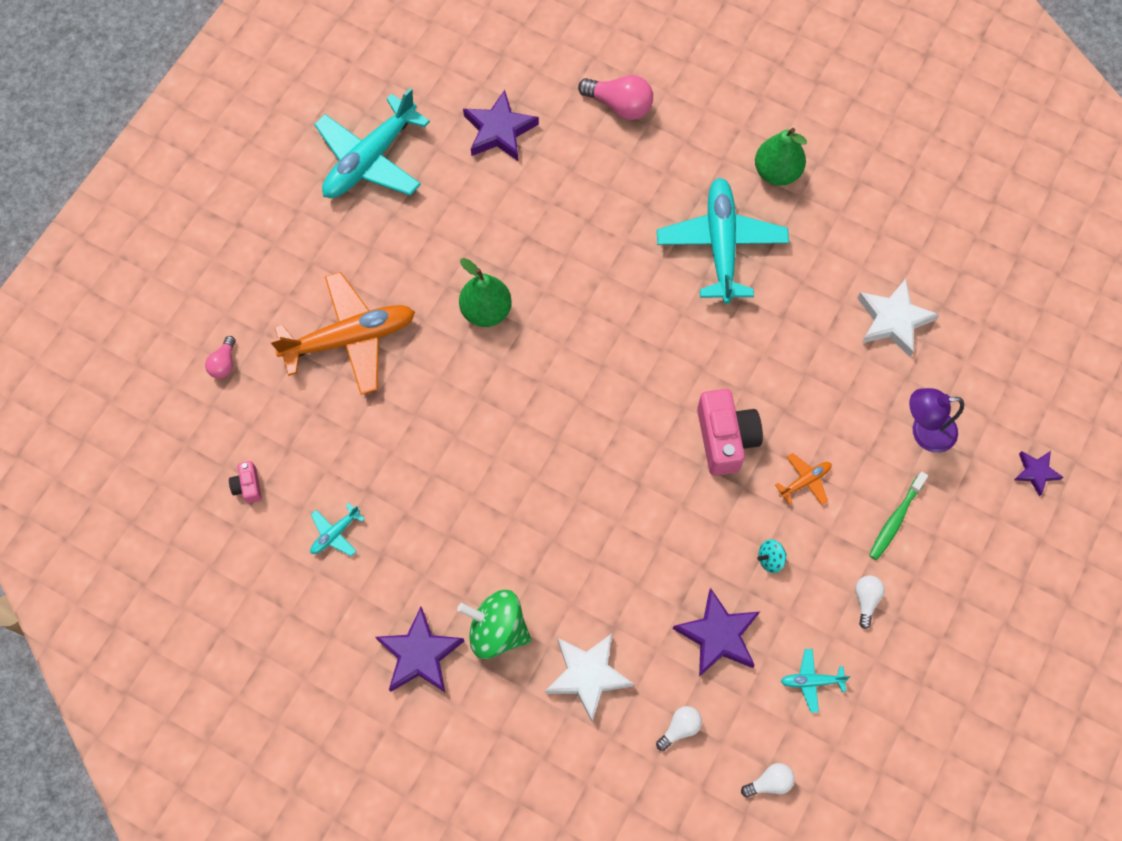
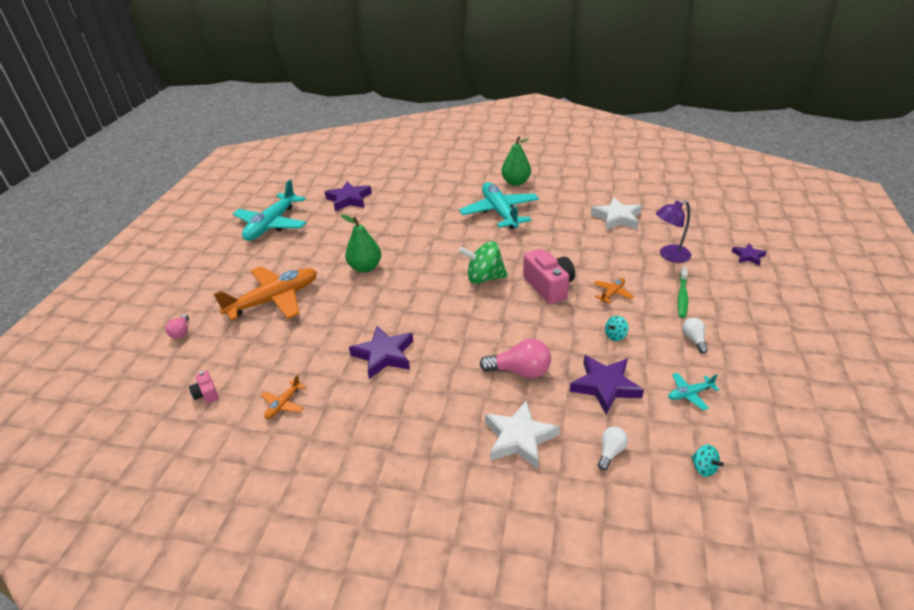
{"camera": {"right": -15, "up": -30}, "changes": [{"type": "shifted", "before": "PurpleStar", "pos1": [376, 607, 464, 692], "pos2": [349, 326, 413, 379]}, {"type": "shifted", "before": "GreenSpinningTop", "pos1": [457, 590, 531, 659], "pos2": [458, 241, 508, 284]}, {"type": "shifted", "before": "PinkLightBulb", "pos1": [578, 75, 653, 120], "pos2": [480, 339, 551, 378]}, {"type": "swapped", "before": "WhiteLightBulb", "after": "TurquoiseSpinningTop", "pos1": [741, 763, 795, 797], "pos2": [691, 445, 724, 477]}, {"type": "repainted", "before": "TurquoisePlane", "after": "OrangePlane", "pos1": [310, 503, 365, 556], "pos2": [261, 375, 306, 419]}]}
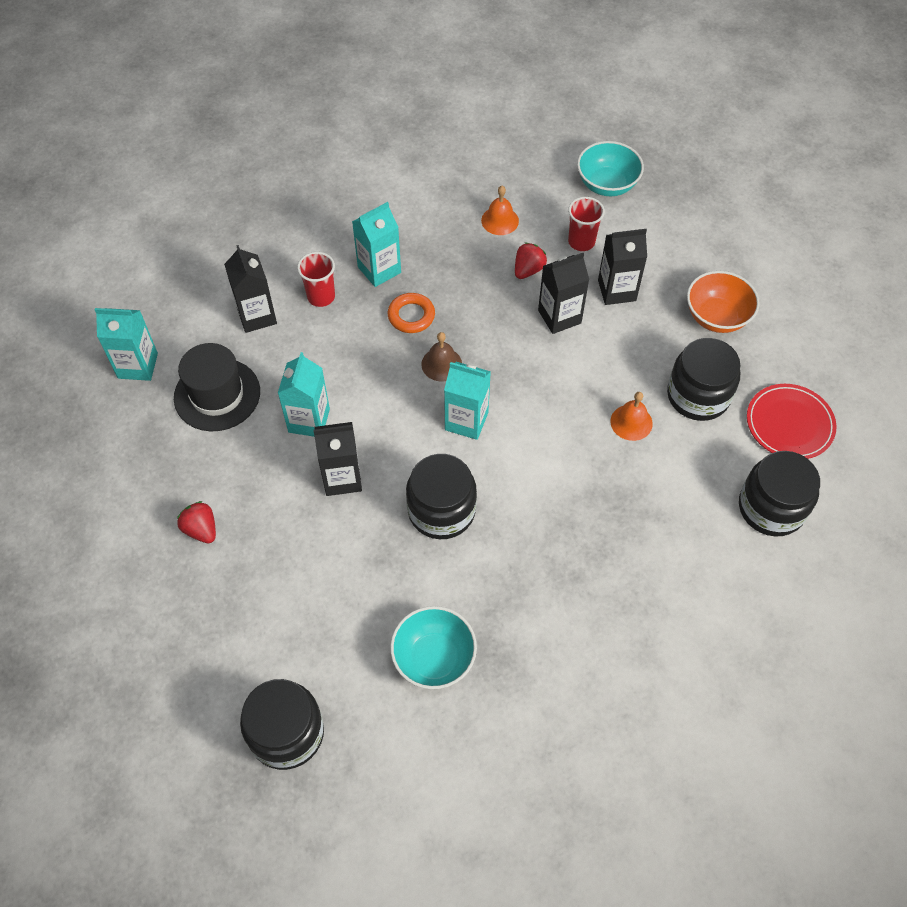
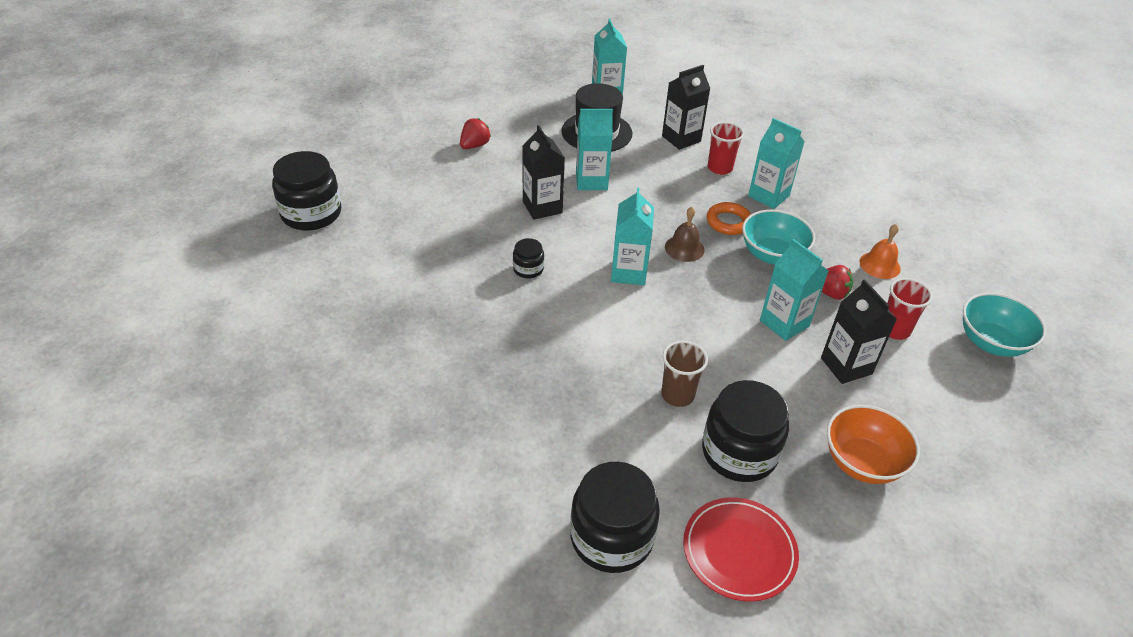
{"camera": {"right": 75, "up": -15}, "changes": [{"type": "shifted", "before": "TurquoiseBowl", "pos1": [390, 606, 477, 689], "pos2": [742, 210, 815, 265]}, {"type": "swapped", "before": "OrangeBell", "after": "BrownCup", "pos1": [610, 392, 653, 441], "pos2": [661, 341, 708, 407]}, {"type": "repainted", "before": "BlackCarton", "after": "TurquoiseCarton", "pos1": [538, 253, 589, 334], "pos2": [760, 239, 828, 341]}, {"type": "scaled", "before": "BlackJar", "pos1": [406, 454, 477, 539], "pos2": [513, 238, 544, 278], "scale": 0.48}]}
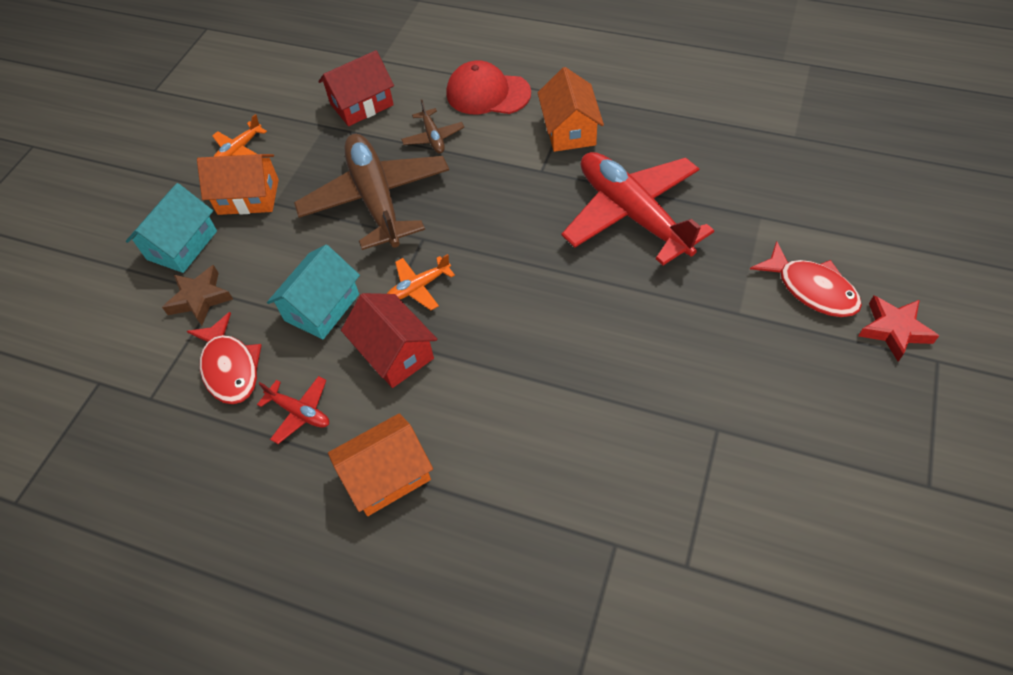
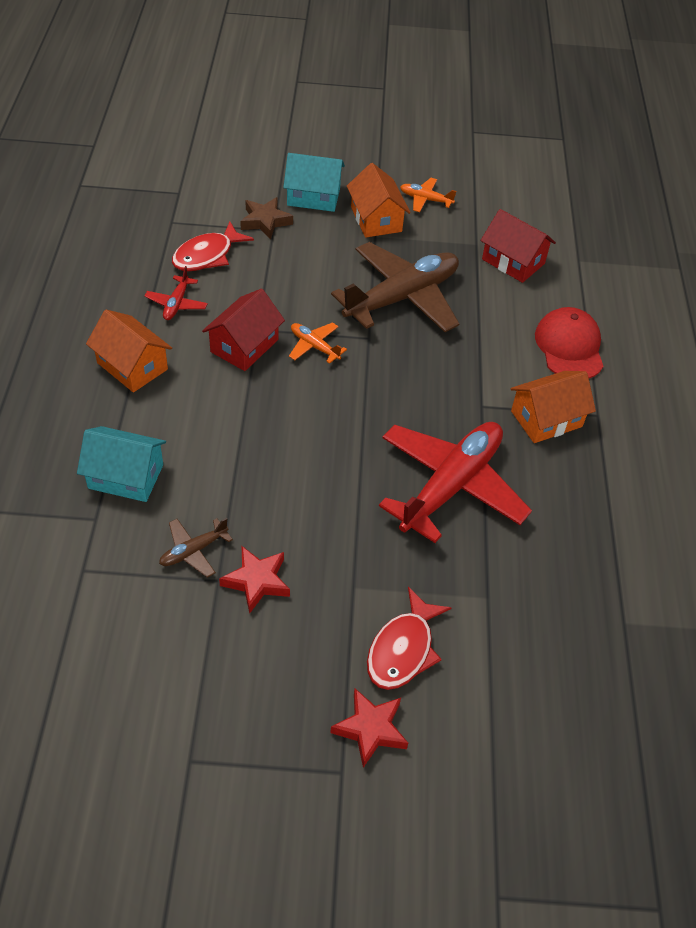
{"camera": {"right": 65, "up": -5}, "changes": [{"type": "new", "after": "RedStar", "pos2": [219, 545, 290, 613]}, {"type": "shifted", "before": "TurquoiseHouse", "pos1": [267, 245, 360, 339], "pos2": [77, 426, 166, 502]}, {"type": "shifted", "before": "BrownPlane", "pos1": [401, 100, 464, 154], "pos2": [159, 518, 233, 578]}]}
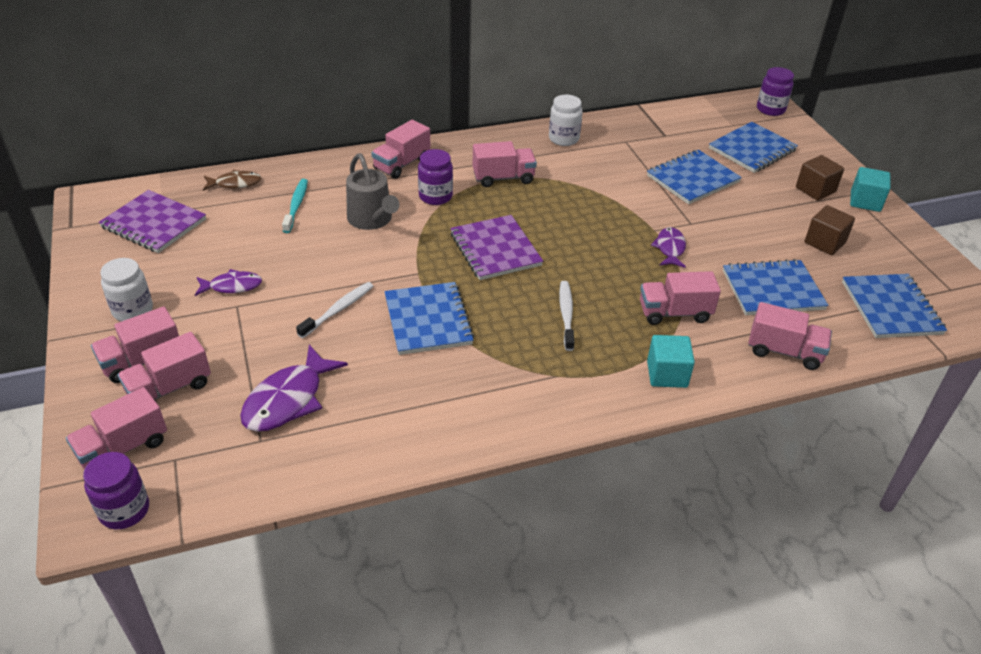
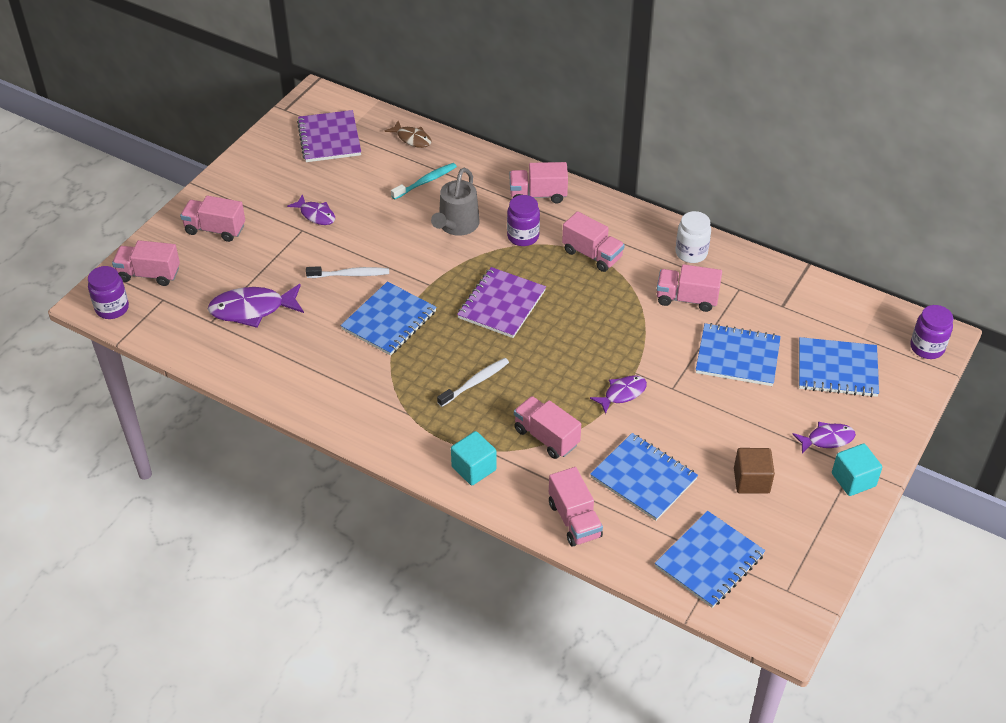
{"camera": {"right": 50, "up": 5}, "changes": [{"type": "gone", "before": "WhiteJar", "pos1": [100, 258, 153, 321]}, {"type": "shifted", "before": "PinkTruck", "pos1": [117, 332, 211, 401], "pos2": [657, 264, 722, 312]}, {"type": "swapped", "before": "BrownCube", "after": "PurpleFish", "pos1": [796, 155, 844, 201], "pos2": [793, 422, 856, 454]}]}
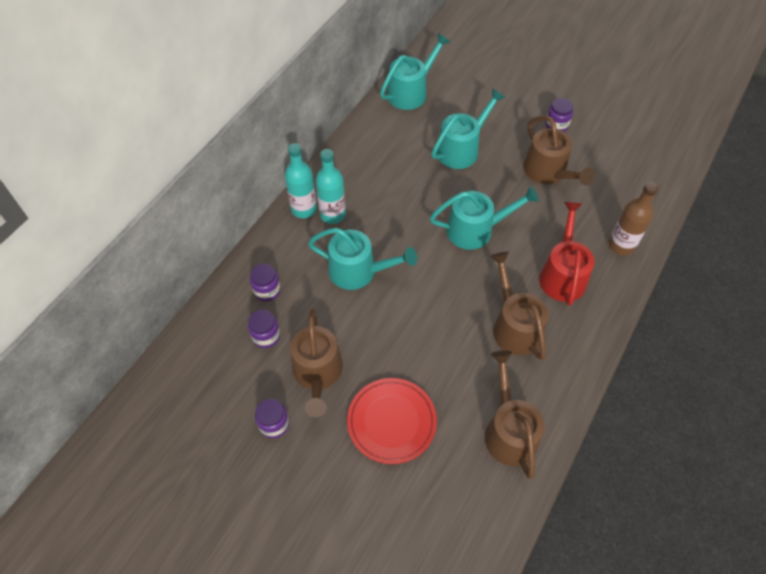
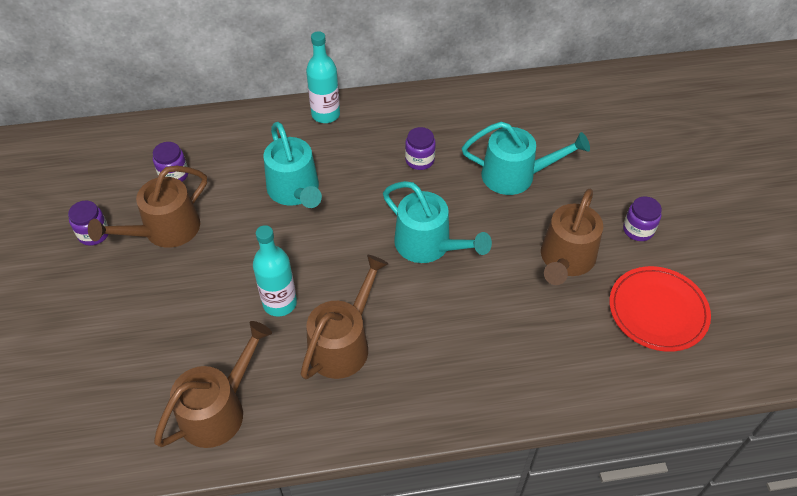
{"camera": {"right": 50, "up": -5}, "changes": [{"type": "gone", "before": "TurquoiseWateringCan", "pos1": [380, 33, 450, 110]}, {"type": "gone", "before": "RedWateringCan", "pos1": [539, 202, 595, 306]}, {"type": "gone", "before": "BrownBottle", "pos1": [609, 181, 659, 256]}, {"type": "shifted", "before": "PurpleJar", "pos1": [250, 264, 281, 301], "pos2": [405, 127, 436, 170]}, {"type": "shifted", "before": "TurquoiseBottle", "pos1": [316, 149, 346, 224], "pos2": [253, 225, 297, 317]}, {"type": "shifted", "before": "RedPlate", "pos1": [347, 378, 437, 464], "pos2": [609, 266, 711, 352]}]}
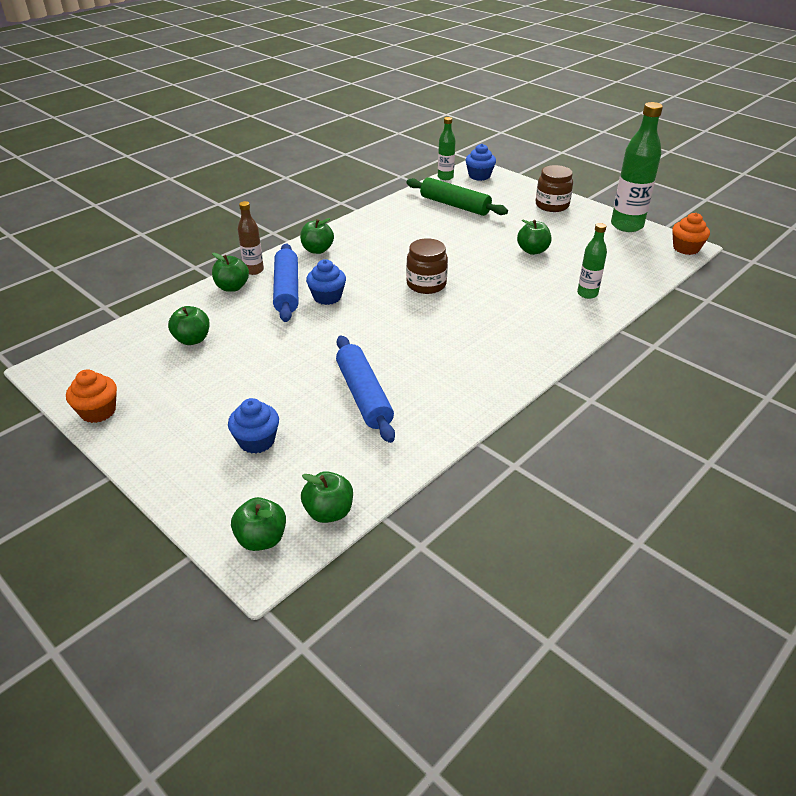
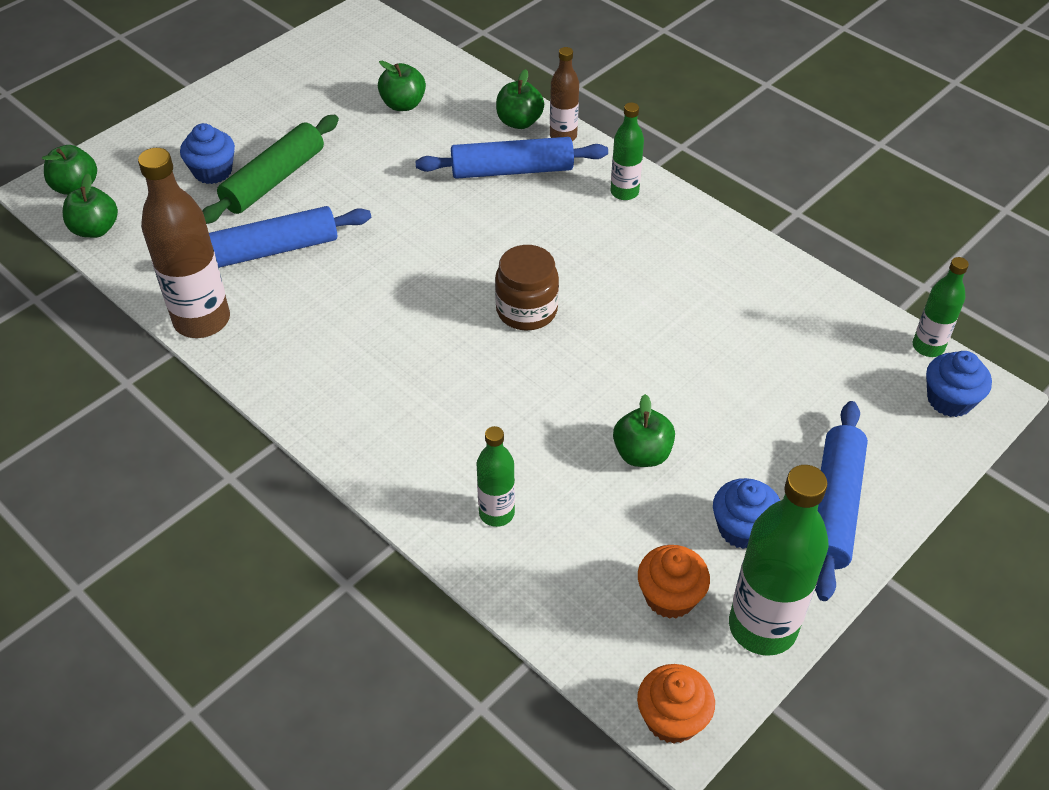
{"camera": {"right": 90, "up": 10}, "changes": [{"type": "new", "after": "BrownBottle", "pos2": [138, 148, 230, 338]}, {"type": "shifted", "before": "OrangeCupcake", "pos1": [66, 369, 117, 423], "pos2": [638, 545, 710, 619]}, {"type": "shifted", "before": "BlueCupcake", "pos1": [306, 259, 346, 305], "pos2": [713, 478, 780, 549]}, {"type": "shifted", "before": "GreenRollingPin", "pos1": [406, 177, 508, 216], "pos2": [202, 115, 339, 224]}, {"type": "swapped", "before": "GreenApple", "after": "GreenBottle", "pos1": [300, 218, 334, 254], "pos2": [611, 102, 644, 200]}, {"type": "swapped", "before": "BrownJar", "after": "BlueRollingPin", "pos1": [536, 165, 573, 212], "pos2": [815, 401, 868, 601]}]}
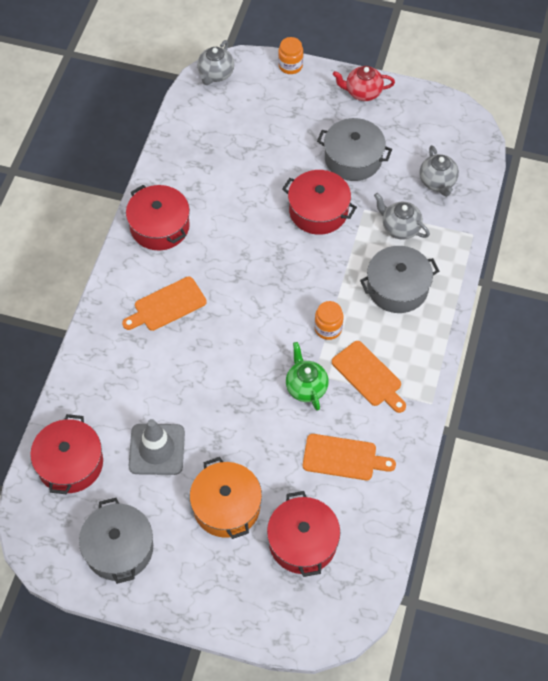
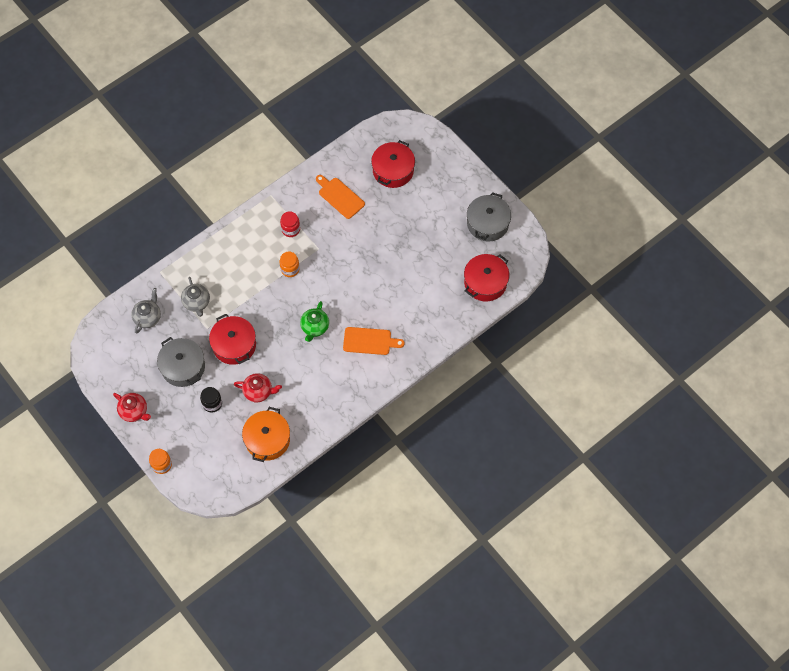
{"camera": {"right": -145, "up": 5}, "changes": [{"type": "gone", "before": "RedPot", "pos1": [126, 185, 190, 250]}, {"type": "gone", "before": "GreyTrafficCone", "pos1": [129, 419, 185, 475]}, {"type": "gone", "before": "GreyTeapot", "pos1": [197, 40, 234, 85]}, {"type": "gone", "before": "GreyPot", "pos1": [360, 246, 439, 313]}, {"type": "new", "after": "BlackJar", "pos2": [200, 387, 222, 413]}, {"type": "new", "after": "RedTeapot", "pos2": [234, 373, 282, 402]}, {"type": "shifted", "before": "OrangePot", "pos1": [190, 457, 262, 539], "pos2": [242, 407, 290, 462]}, {"type": "shifted", "before": "GreenTeapot", "pos1": [286, 342, 329, 411], "pos2": [300, 301, 329, 342]}, {"type": "swapped", "before": "OrangeCuttingBoard", "after": "RedJar", "pos1": [332, 341, 406, 413], "pos2": [280, 211, 300, 237]}]}
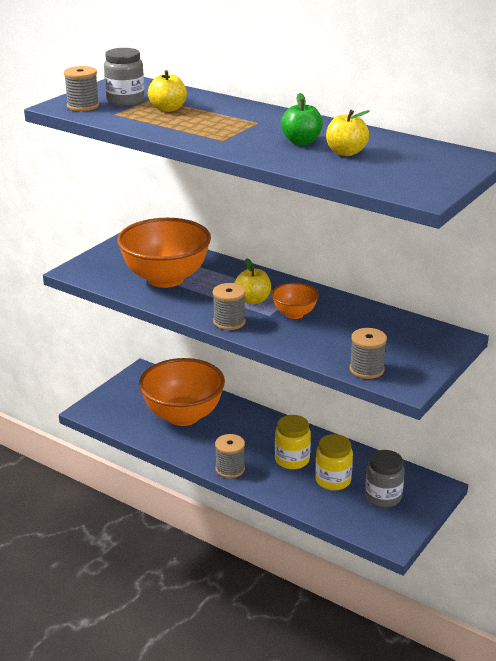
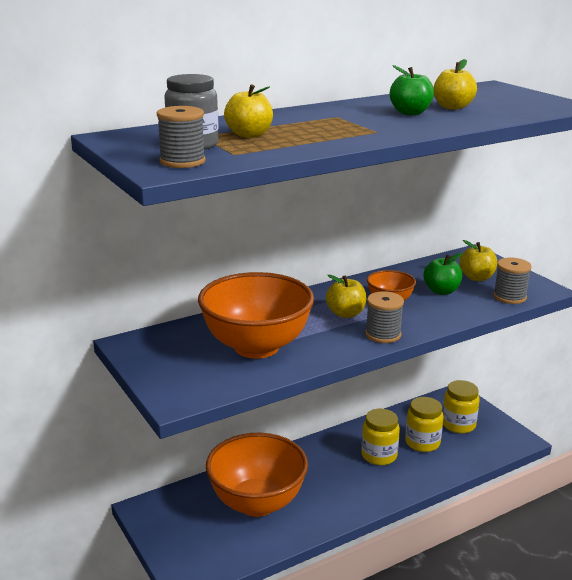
{"camera": {"right": -65, "up": -5}, "changes": [{"type": "gone", "before": "GreySpool", "pos1": [215, 434, 245, 478]}, {"type": "new", "after": "GreenApple", "pos2": [424, 253, 463, 295]}, {"type": "new", "after": "YellowApple", "pos2": [460, 240, 497, 281]}, {"type": "repainted", "before": "GreyJar", "after": "YellowJar", "pos1": [365, 450, 405, 507], "pos2": [443, 380, 480, 434]}]}
